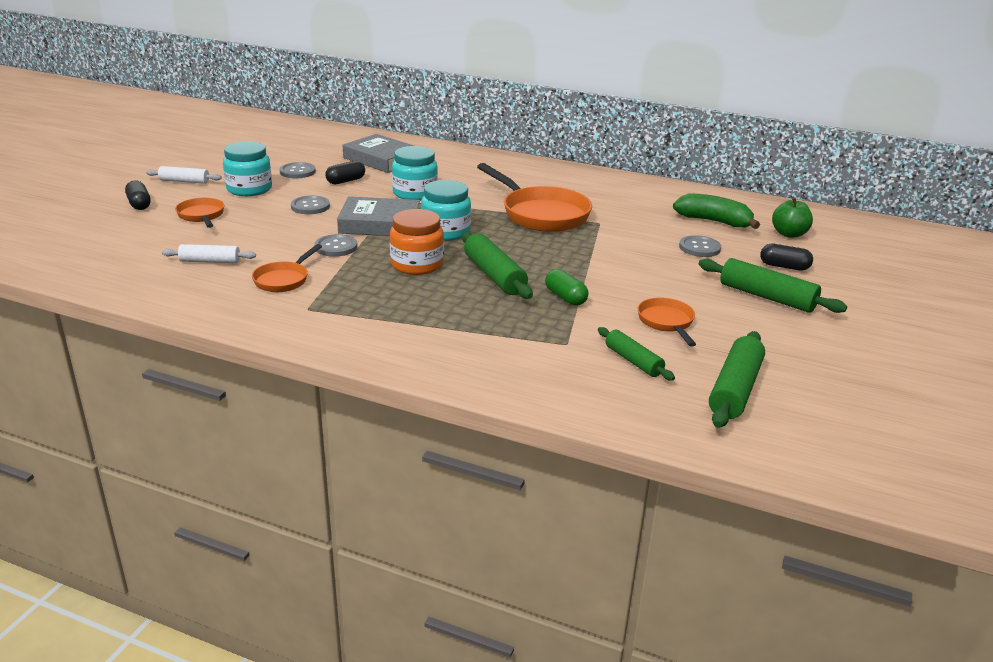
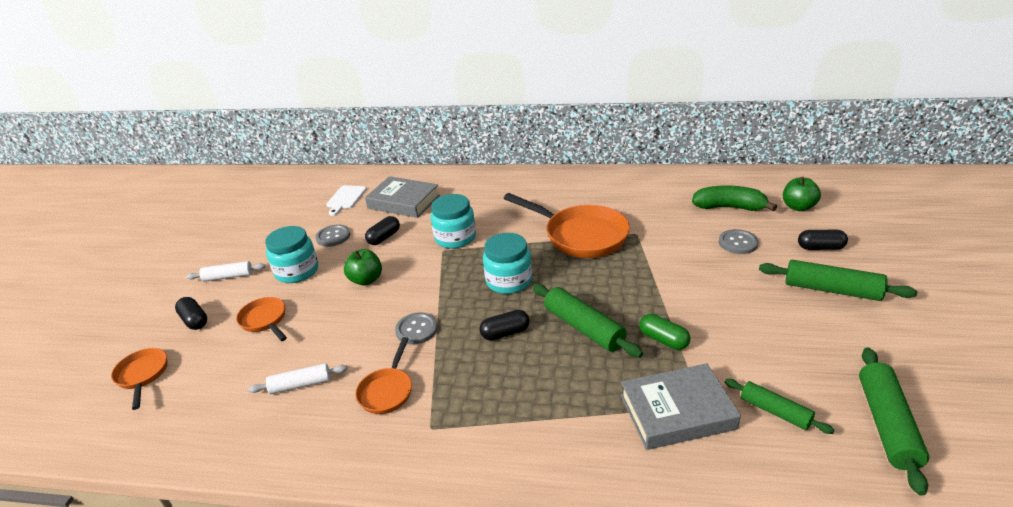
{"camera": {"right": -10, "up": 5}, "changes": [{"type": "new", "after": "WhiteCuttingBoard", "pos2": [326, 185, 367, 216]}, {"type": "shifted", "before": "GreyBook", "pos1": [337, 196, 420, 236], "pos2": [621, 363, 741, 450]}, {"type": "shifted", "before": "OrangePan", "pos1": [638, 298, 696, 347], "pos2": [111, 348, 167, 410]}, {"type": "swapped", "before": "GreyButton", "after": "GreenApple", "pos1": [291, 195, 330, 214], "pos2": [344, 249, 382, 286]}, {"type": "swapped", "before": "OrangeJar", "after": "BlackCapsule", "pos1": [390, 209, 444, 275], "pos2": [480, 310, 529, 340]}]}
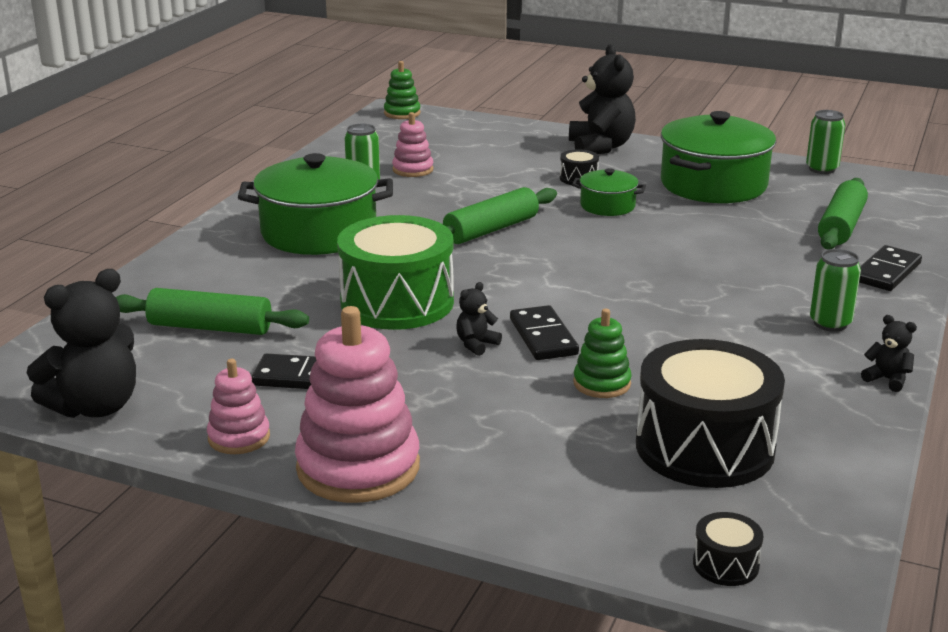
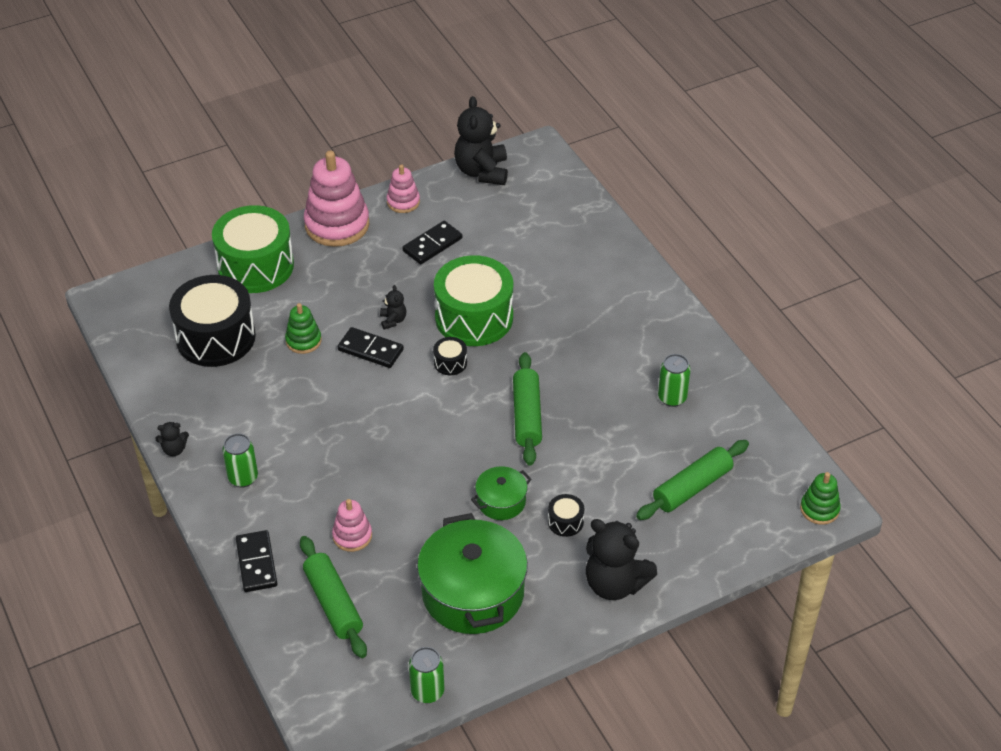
{"camera": {"right": 130, "up": 20}, "changes": [{"type": "gone", "before": "GreenPot", "pos1": [238, 153, 393, 255]}, {"type": "new", "after": "GreenDrum", "pos2": [212, 205, 294, 293]}, {"type": "shifted", "before": "GreenRollingPin", "pos1": [116, 288, 309, 335], "pos2": [636, 440, 749, 520]}, {"type": "shifted", "before": "PinkStackingToy", "pos1": [392, 112, 434, 177], "pos2": [332, 499, 372, 552]}, {"type": "shifted", "before": "BlackDrum", "pos1": [693, 512, 763, 586], "pos2": [433, 337, 467, 375]}]}
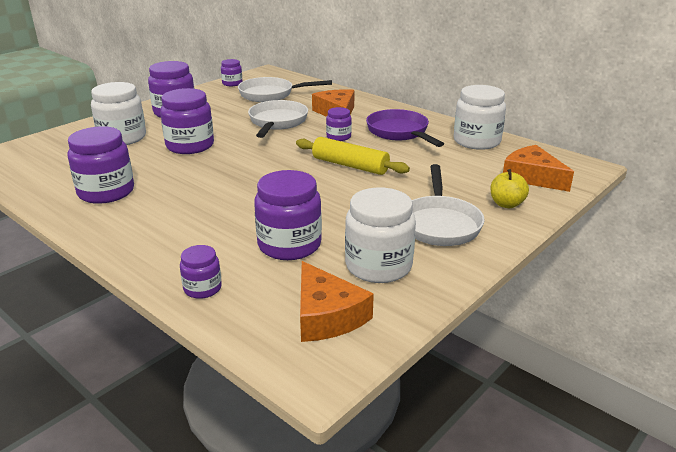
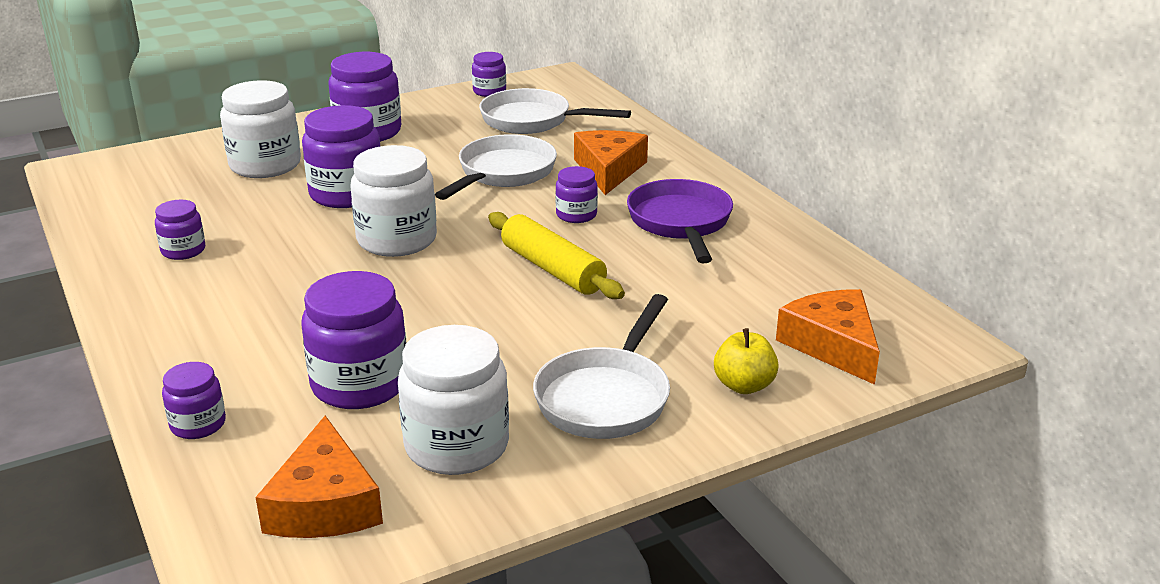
{"camera": {"right": 20, "up": 0}, "changes": [{"type": "shifted", "before": "WhiteJar", "pos1": [454, 85, 506, 150], "pos2": [350, 145, 437, 257]}, {"type": "scaled", "before": "PurpleJar", "pos1": [68, 126, 134, 204], "pos2": [155, 200, 205, 260], "scale": 0.54}]}
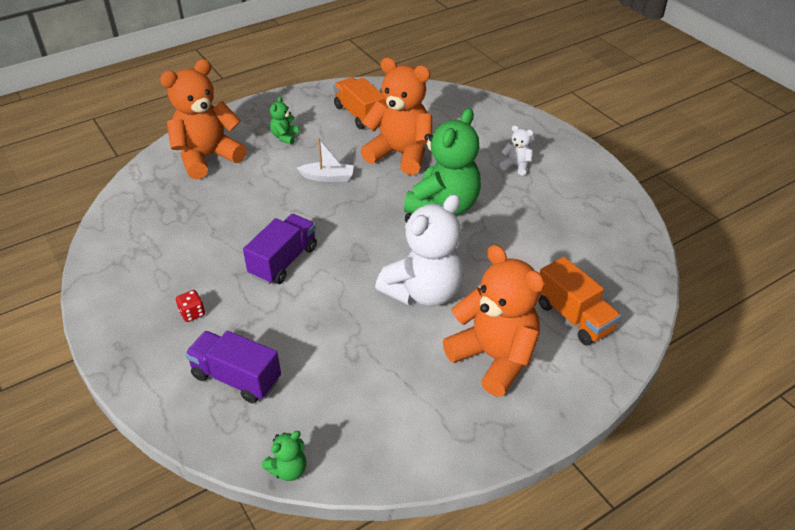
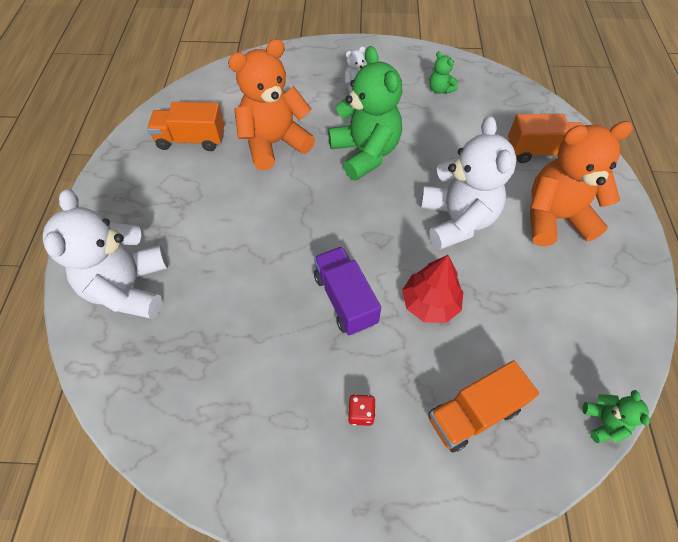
{"camera": {"right": -55, "up": 15}, "changes": [{"type": "gone", "before": "WhiteBoat", "pos1": [297, 138, 354, 182]}, {"type": "new", "after": "RedTree", "pos2": [402, 255, 463, 323]}, {"type": "shifted", "before": "GreenTeddyBear", "pos1": [270, 96, 299, 145], "pos2": [430, 51, 458, 94]}, {"type": "repainted", "before": "OrangeTeddyBear", "after": "WhiteTeddyBear", "pos1": [160, 59, 247, 180], "pos2": [43, 189, 168, 319]}, {"type": "repainted", "before": "PurpleTruck", "after": "OrangeTruck", "pos1": [185, 331, 281, 403], "pos2": [428, 361, 539, 453]}]}
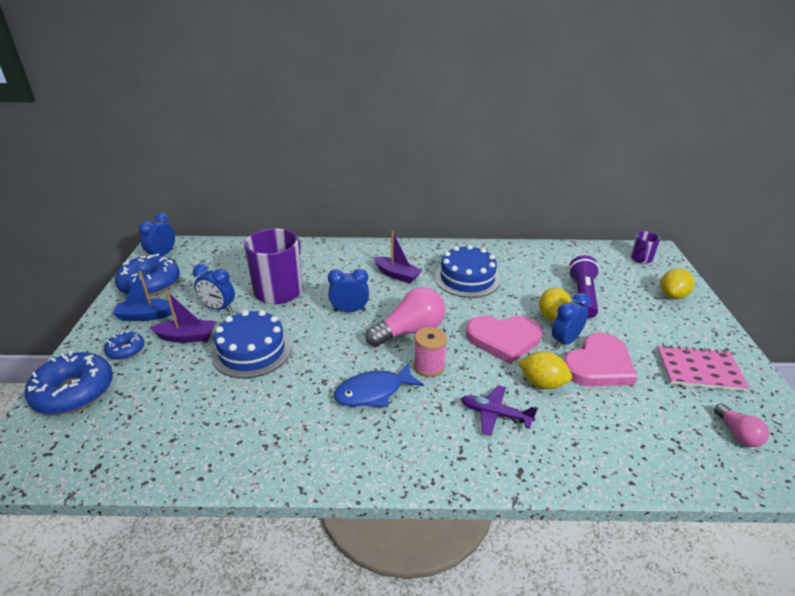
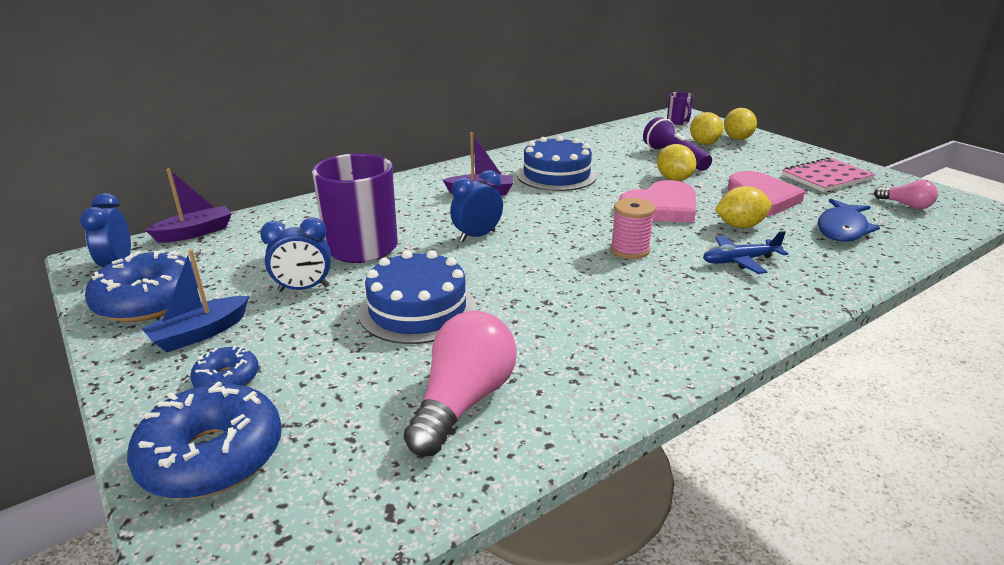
{"camera": {"right": -35, "up": -5}, "changes": [{"type": "gone", "before": "BlueClock", "pos1": [552, 293, 590, 349]}, {"type": "new", "after": "YellowLemon", "pos2": [690, 112, 723, 145]}, {"type": "shifted", "before": "PurpleBoat", "pos1": [150, 291, 216, 343], "pos2": [145, 168, 232, 243]}, {"type": "shifted", "before": "BlueFish", "pos1": [334, 362, 424, 407], "pos2": [818, 199, 880, 242]}, {"type": "shifted", "before": "PinkLightBulb", "pos1": [365, 287, 445, 347], "pos2": [404, 311, 517, 456]}, {"type": "repainted", "before": "PurplePlane", "after": "BluePlane", "pos1": [461, 385, 538, 436], "pos2": [703, 231, 788, 274]}]}
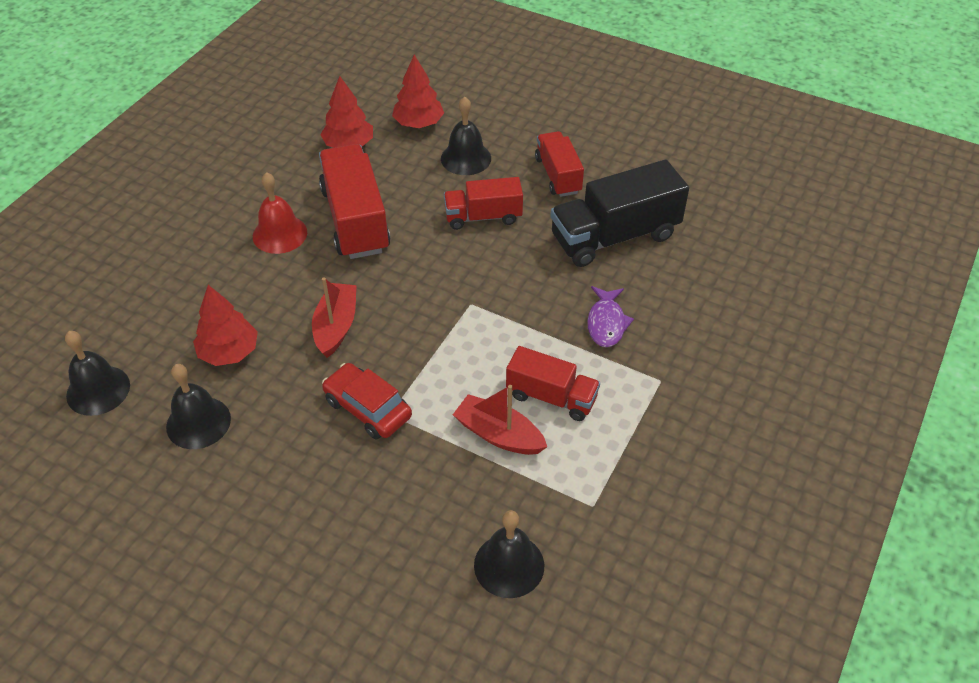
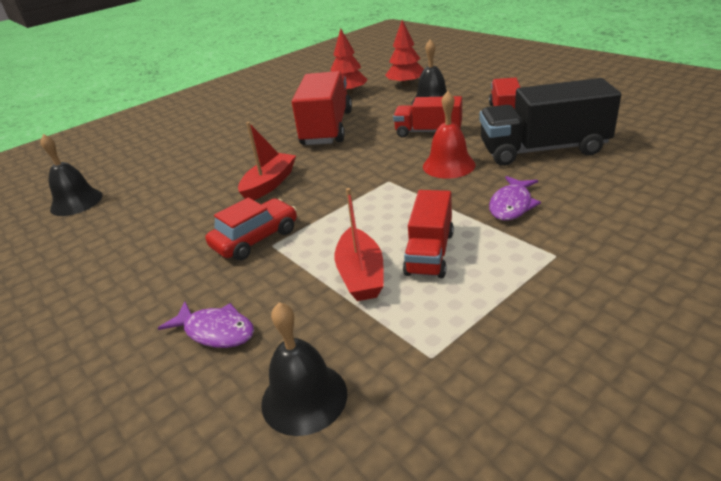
{"camera": {"right": 25, "up": -15}, "changes": [{"type": "gone", "before": "BlackBell", "pos1": [166, 364, 231, 449]}, {"type": "gone", "before": "RedTree", "pos1": [193, 285, 258, 366]}, {"type": "new", "after": "PurpleFish", "pos2": [158, 301, 254, 348]}, {"type": "shifted", "before": "RedBell", "pos1": [253, 172, 307, 254], "pos2": [423, 91, 475, 179]}, {"type": "rotated", "before": "RedCar", "pos1": [322, 363, 412, 440], "pos2": [205, 197, 297, 260], "turn": 75}, {"type": "rotated", "before": "RedBoat", "pos1": [453, 385, 547, 455], "pos2": [335, 188, 384, 301], "turn": -150}, {"type": "rotated", "before": "RedTruck", "pos1": [506, 346, 600, 421], "pos2": [403, 190, 454, 278], "turn": 60}]}
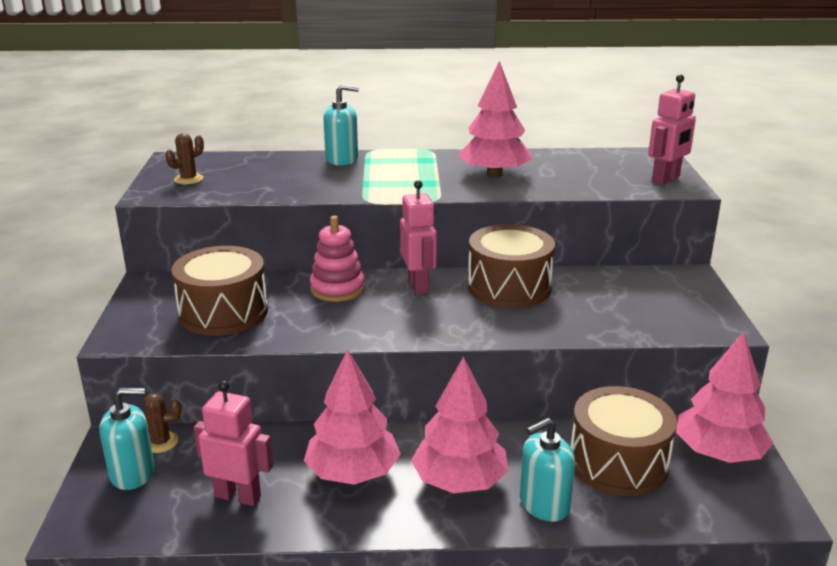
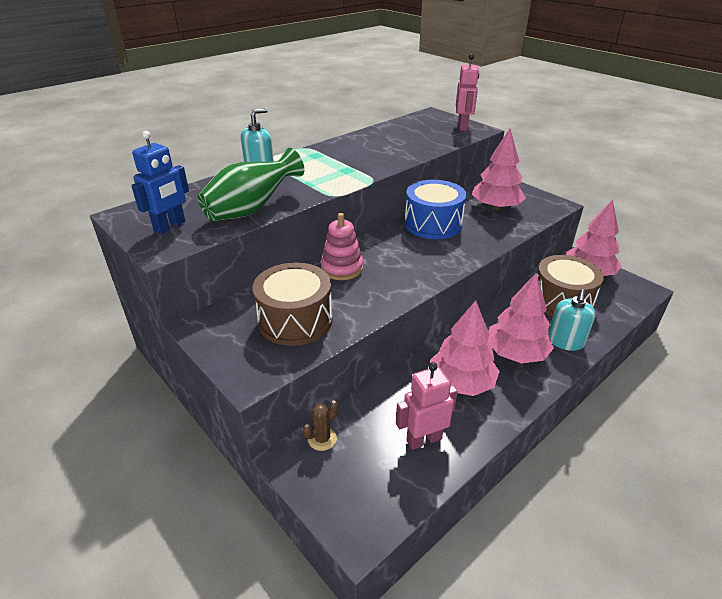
{"camera": {"right": -40, "up": 10}, "changes": [{"type": "gone", "before": "TurquoiseSoapDispenser", "pos1": [99, 388, 155, 490]}, {"type": "gone", "before": "PinkRobot", "pos1": [400, 180, 437, 295]}, {"type": "new", "after": "GreenVase", "pos2": [198, 148, 304, 221]}, {"type": "shifted", "before": "PinkTree", "pos1": [458, 61, 532, 178], "pos2": [472, 129, 526, 210]}, {"type": "swapped", "before": "BrownCactus", "after": "BlueRobot", "pos1": [165, 133, 204, 184], "pos2": [131, 131, 189, 234]}, {"type": "repainted", "before": "BrownDrum", "after": "BlueDrum", "pos1": [468, 224, 555, 308], "pos2": [405, 180, 467, 239]}]}
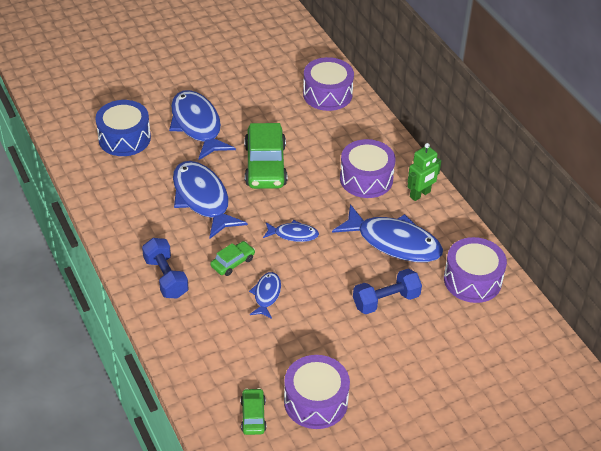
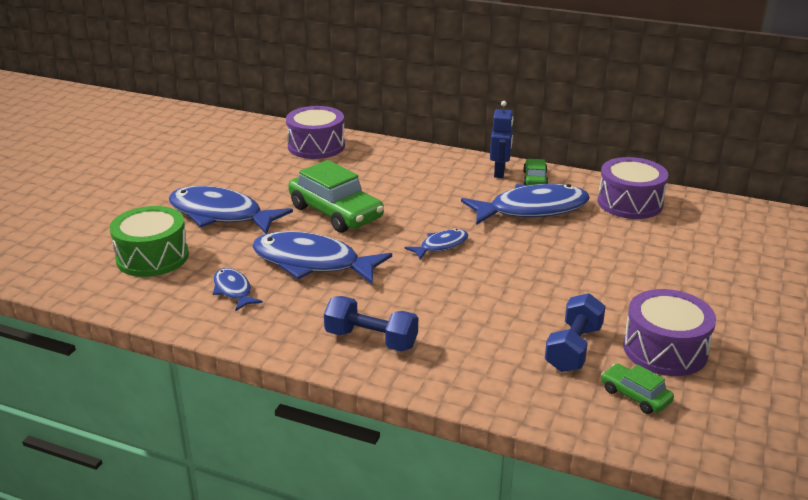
{"camera": {"right": -40, "up": -15}, "changes": [{"type": "gone", "before": "PurpleDrum", "pos1": [340, 139, 396, 198]}, {"type": "shifted", "before": "GreenCar", "pos1": [210, 241, 255, 276], "pos2": [523, 159, 548, 185]}, {"type": "shifted", "before": "BlueFish", "pos1": [249, 272, 281, 319], "pos2": [213, 268, 263, 311]}, {"type": "shifted", "before": "BlueDumbbell", "pos1": [353, 269, 422, 314], "pos2": [545, 293, 606, 372]}, {"type": "repainted", "before": "BlueDrum", "after": "GreenDrum", "pos1": [95, 100, 151, 156], "pos2": [109, 206, 189, 277]}, {"type": "repainted", "before": "GreenRobot", "after": "BlueRobot", "pos1": [407, 143, 441, 201], "pos2": [490, 101, 514, 178]}]}
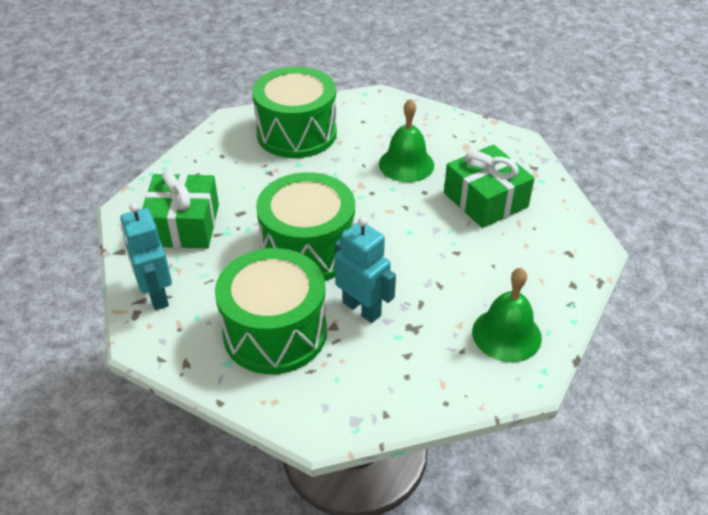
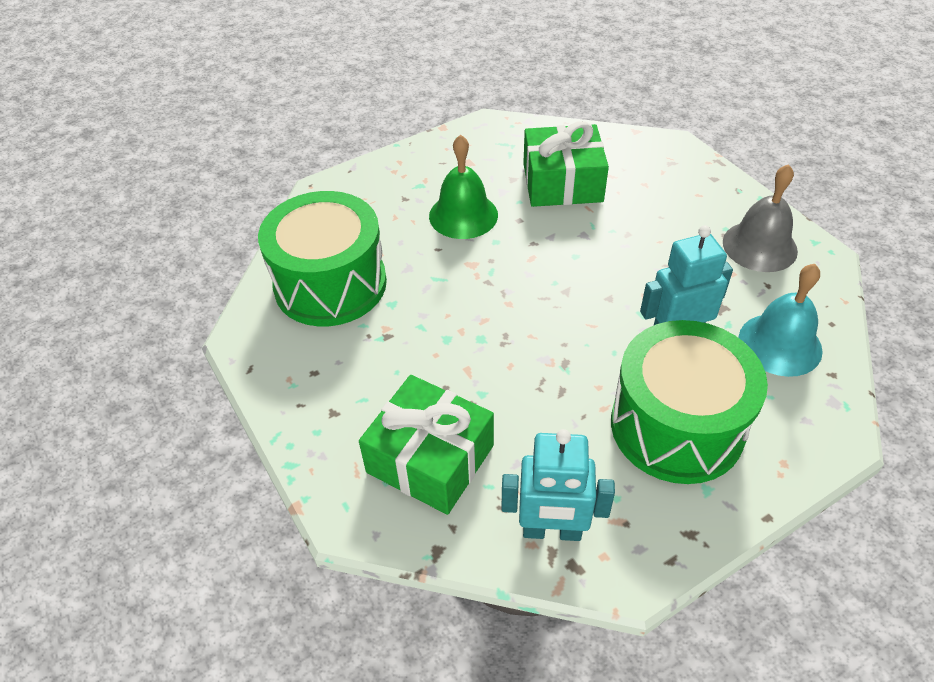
{"camera": {"right": -60, "up": 5}, "changes": [{"type": "gone", "before": "GreenDrum", "pos1": [256, 172, 355, 281]}, {"type": "new", "after": "TurquoiseBell", "pos2": [739, 264, 823, 377]}, {"type": "repainted", "before": "GreenBell", "after": "GreyBell", "pos1": [472, 268, 542, 362], "pos2": [723, 164, 798, 272]}]}
